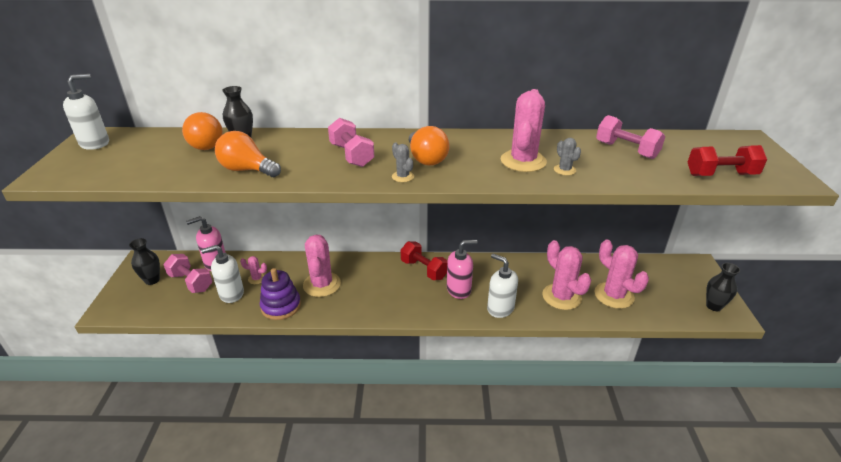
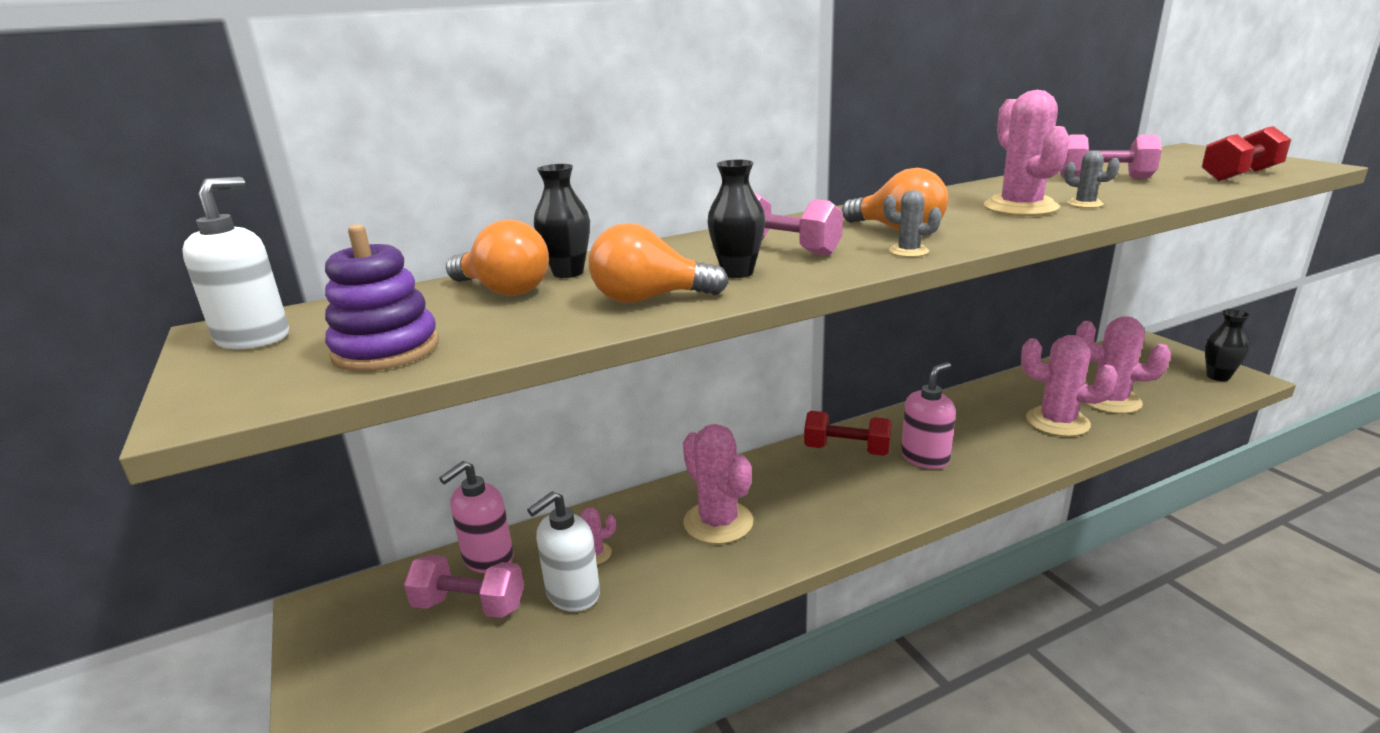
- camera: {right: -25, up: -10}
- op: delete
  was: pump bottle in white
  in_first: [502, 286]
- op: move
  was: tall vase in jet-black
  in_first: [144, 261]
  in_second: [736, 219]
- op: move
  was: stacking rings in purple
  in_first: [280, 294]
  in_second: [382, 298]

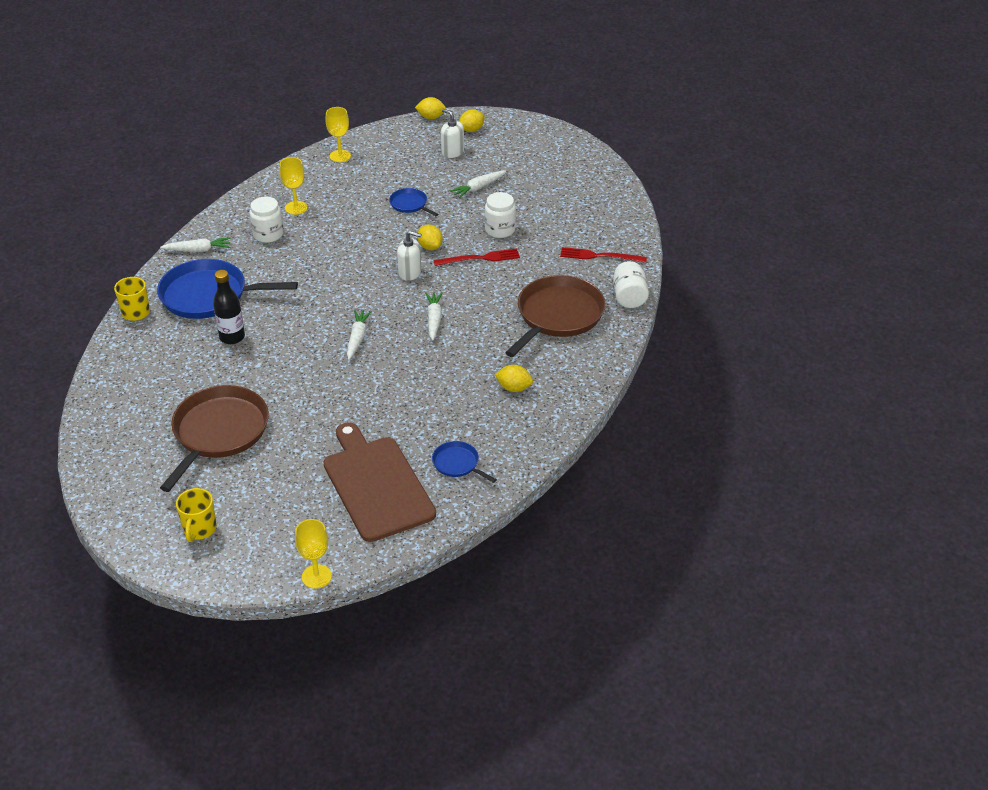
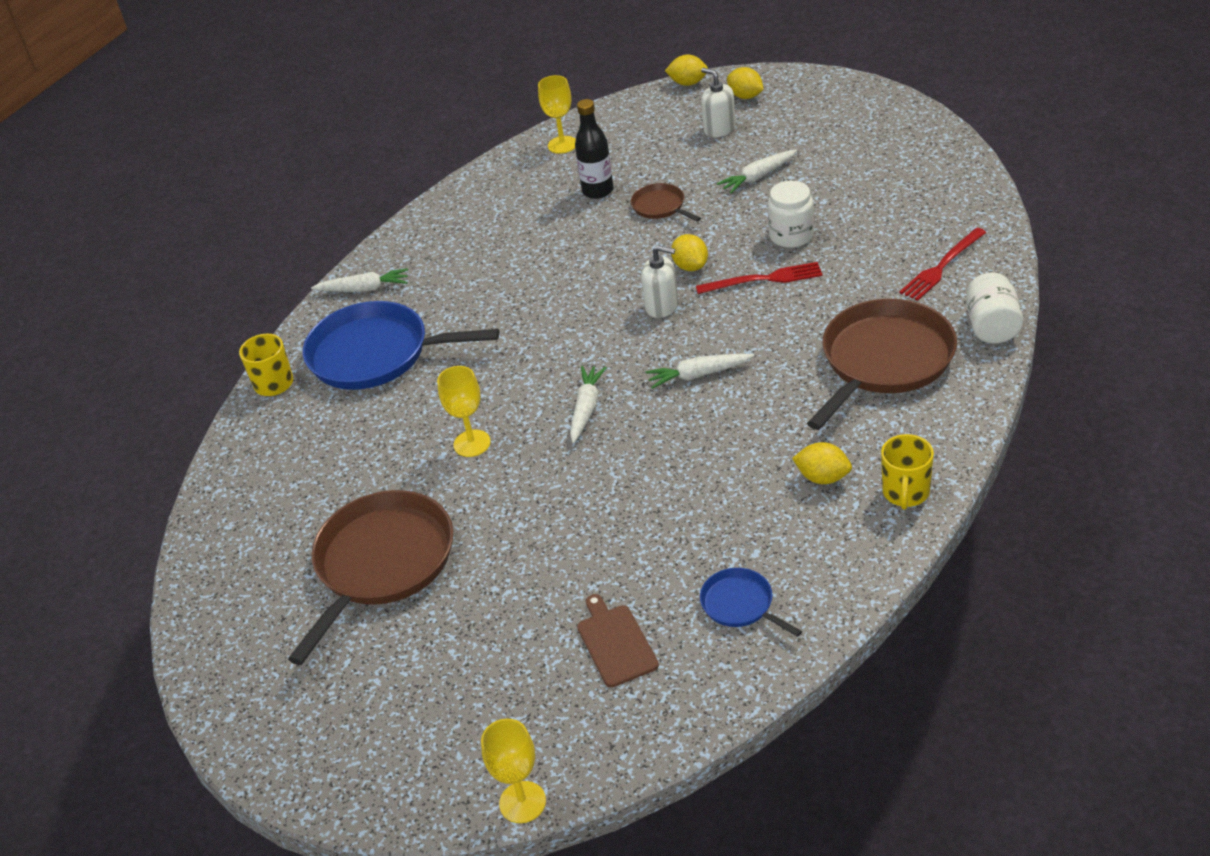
- camera: {right: 10, up: 0}
- op: delete
  was: preserve jar in white
  in_first: [267, 220]
- op: move
  was: tea mug in yellow
  in_first: [196, 515]
  in_second: [907, 472]
- op: move
  was: drink bottle in jet-black
  in_first: [229, 307]
  in_second: [594, 149]
- op: move
  was: goblet in yellow
  in_first: [293, 186]
  in_second: [464, 411]
- op: recolor
  was: frying pan in cobalt
  now: frying pan in dark brown
  in_first: [413, 202]
  in_second: [666, 202]
- op: rotate
  was: toy carrot in white
  in_first: [434, 316]
  in_second: [699, 371]
  clockwise: -105
- op: rotate
  was: toy lemon in yellow
  in_first: [472, 121]
  in_second: [745, 83]
  clockwise: 75
- op: rotate
  was: fork in red
  in_first: [603, 255]
  in_second: [943, 264]
  clockwise: -60
- op: resize
  was: cutting board in dark brown
  in_first: [379, 482]
  in_second: [618, 640]
  ratio: 0.47

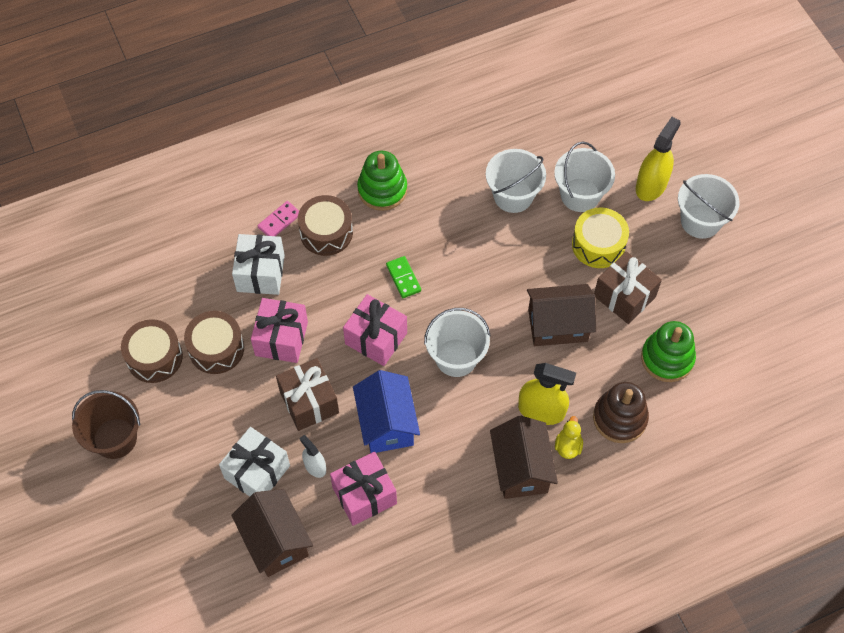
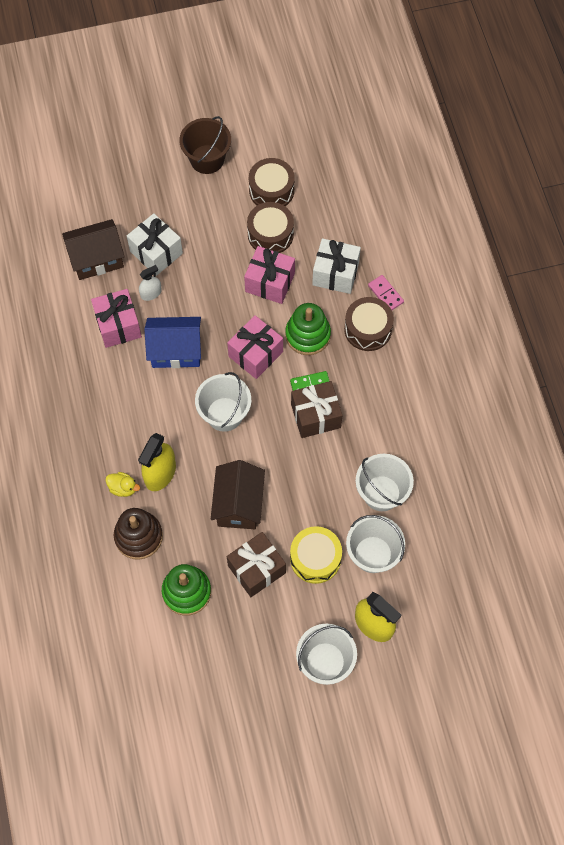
- camera: {right: 100, up: 5}
- op: delete
  was: cottage in dark brown
  in_first: [524, 457]
- op: move
  was: gift in dark brown
  in_first: [307, 394]
  in_second: [316, 409]
- op: move
  was: stacking rings in leaf-green
  in_first: [382, 181]
  in_second: [308, 329]

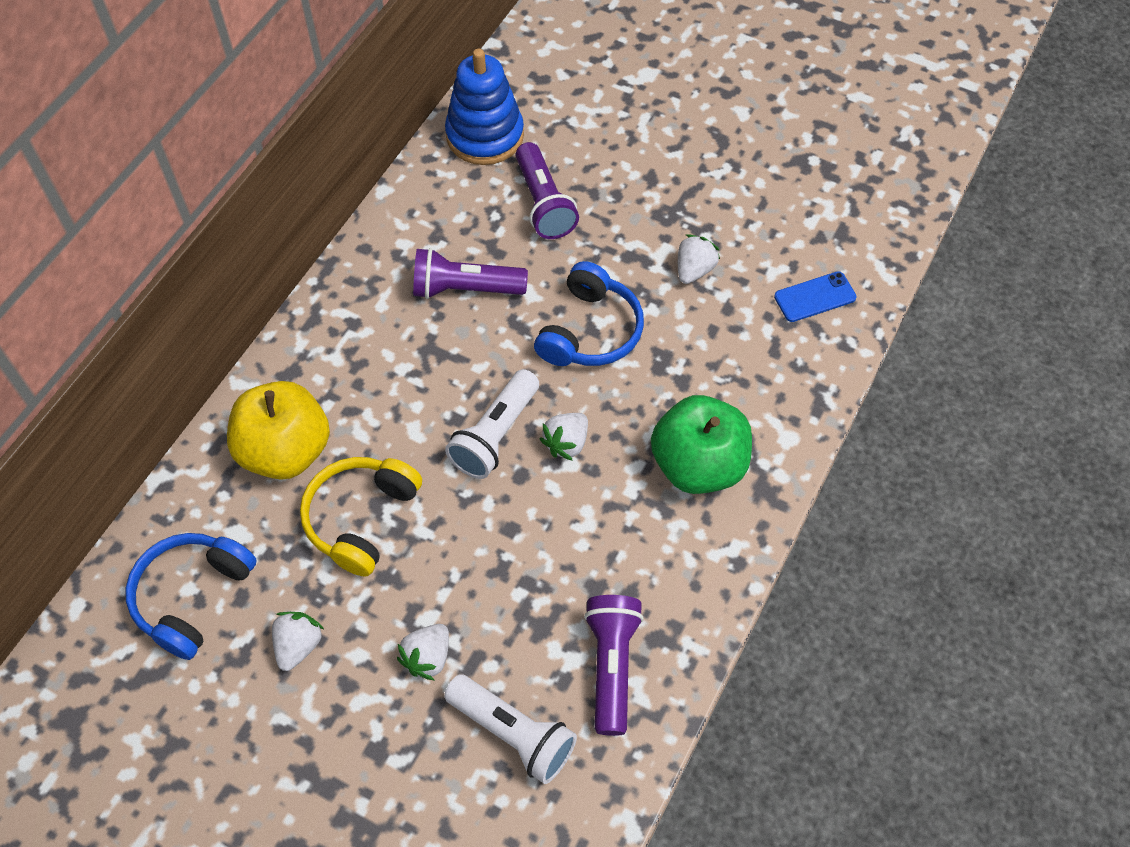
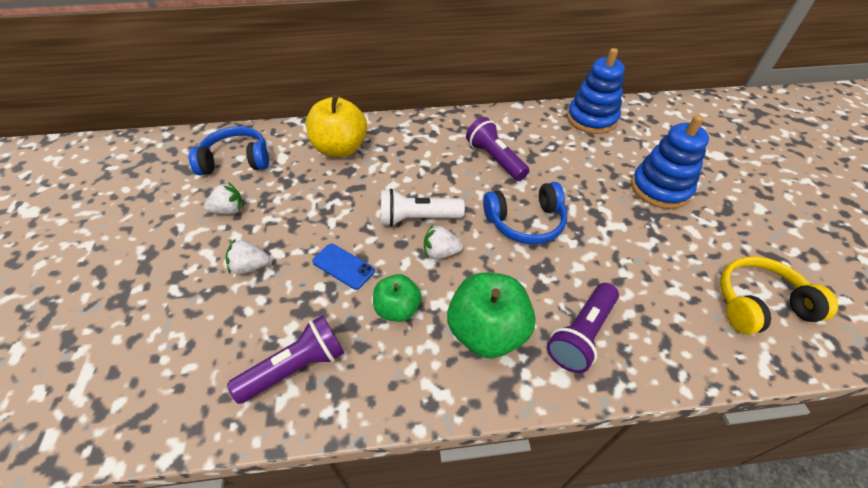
- camera: {right: 55, up: -10}
- op: delete
  was: flashlight in white
  in_first: [510, 729]
- op: delete
  was: toy strawberry in white
  in_first: [699, 259]
- op: insert
  now: apple in leaf-green
  in_second: [397, 298]
- op: insert
  now: stacking rings in cobalt
  in_second: [670, 162]
- op: move
  was: headphones in yellow
  in_first: [361, 517]
  in_second: [779, 295]
- op: move
  was: flashlight in purple
  in_first: [547, 190]
  in_second: [583, 328]
- op: move
  was: smartphone in cobalt
  in_first: [815, 296]
  in_second: [343, 267]

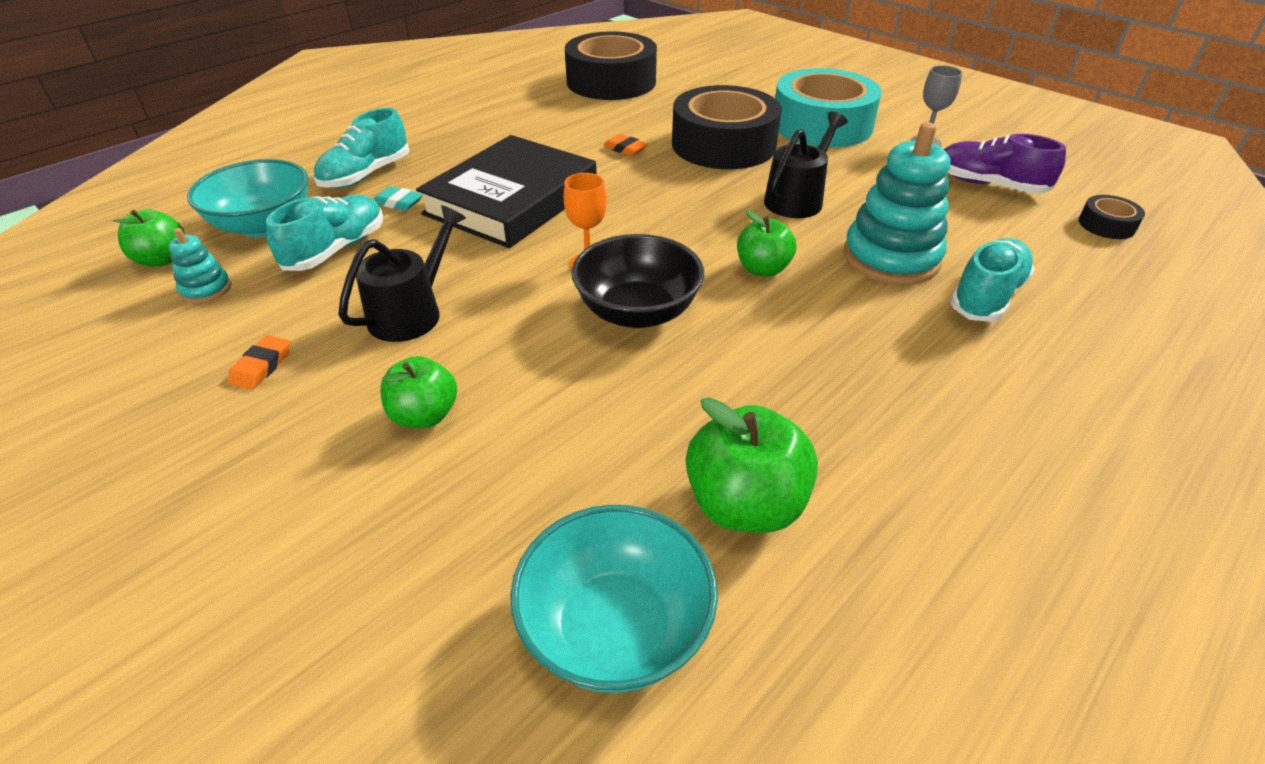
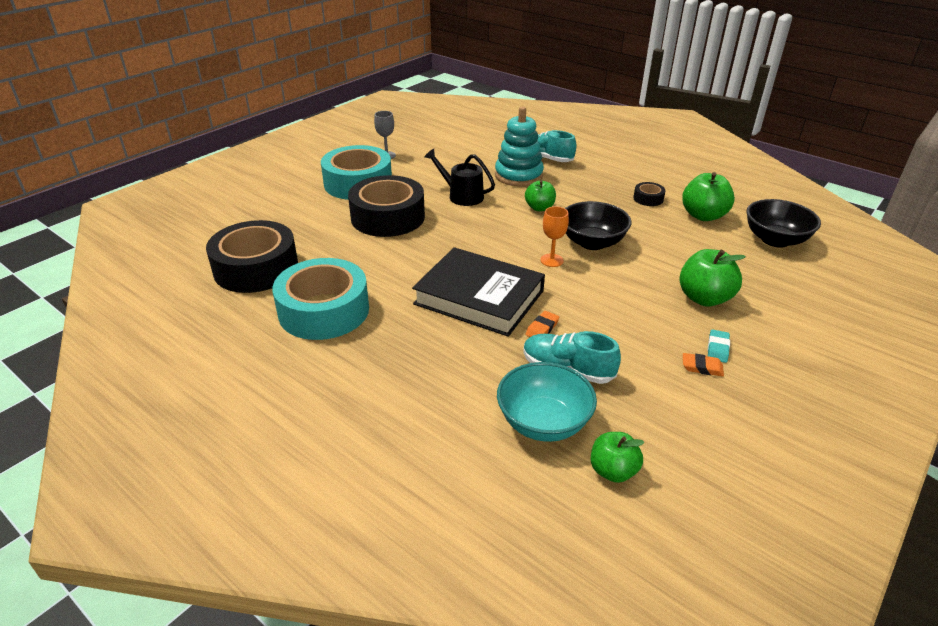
- camera: {right: -95, up: -5}
- op: delete
  was: stacking rings in turquoise
  in_first: [200, 265]
- op: delete
  was: shoe in turquoise
  in_first: [361, 148]
- op: delete
  was: watering can in jet-black
  in_first: [402, 273]
- op: delete
  was: shoe in purple
  in_first: [1005, 164]
- op: insert
  now: sticky tape in turquoise
  in_second: [320, 299]
- op: move
  was: pencil eraser in turquoise
  in_first: [398, 198]
  in_second: [719, 346]
- op: move
  was: pencil eraser in orange
  in_first: [625, 145]
  in_second: [542, 324]
- op: move
  was: sticky tape in jet-black
  in_first: [1112, 217]
  in_second: [649, 194]
- op: recolor
  was: bowl in turquoise
  now: bowl in jet-black
  in_first: [614, 599]
  in_second: [784, 223]
- op: resize
  was: apple in leaf-green
  in_first: [418, 392]
  in_second: [712, 278]
  ratio: 1.53

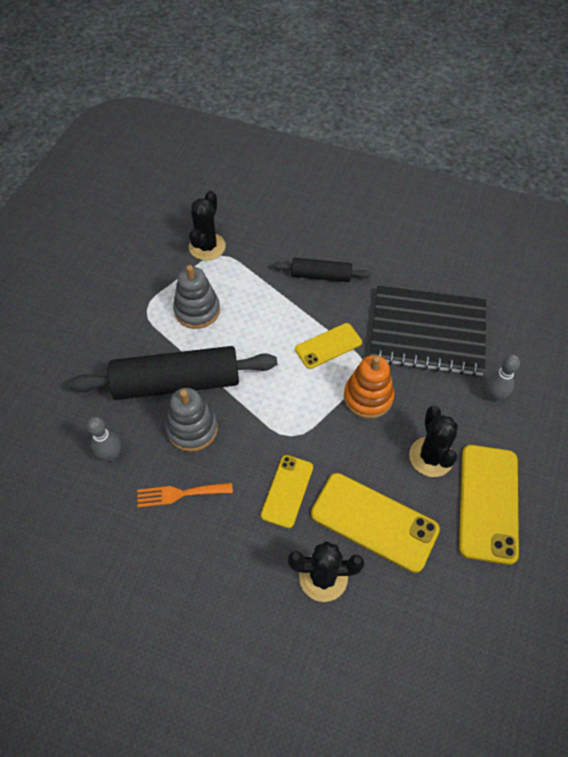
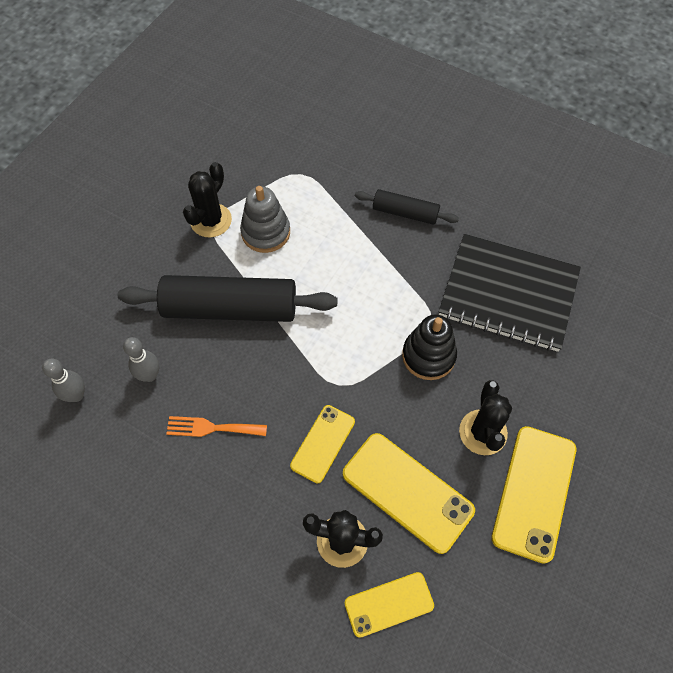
- camera: {right: 10, up: 5}
- op: delete
  was: stacking rings in ash-grey
  in_first: [191, 420]
- op: move
  was: saguaro cactus in jet-black
  in_first: [207, 225]
  in_second: [207, 200]
- op: move
  was: smartphone in yellow
  in_first: [328, 346]
  in_second: [389, 605]
- op: move
  was: bowling pin in ash-grey
  in_first: [503, 378]
  in_second: [63, 380]
- op: recolor
  was: stacking rings in orange
  now: stacking rings in jet-black
  in_first: [369, 387]
  in_second: [429, 347]

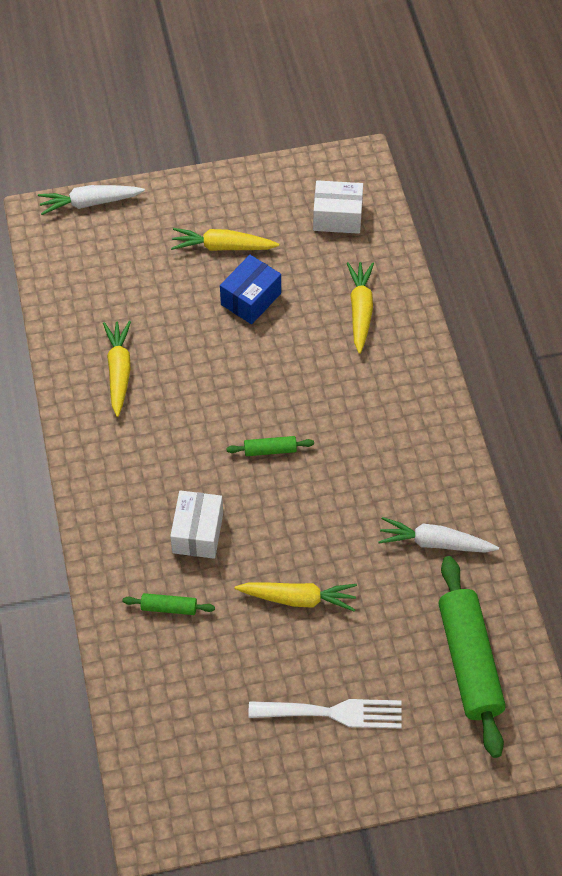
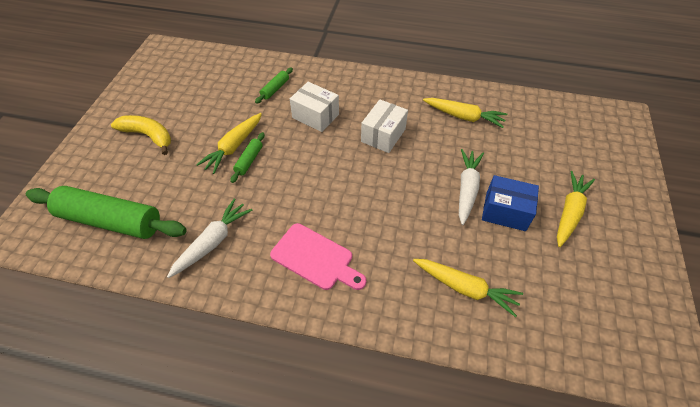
- camera: {right: 115, up: -5}
- op: insert
  now: cutting board in rose-pink
  in_second: [318, 256]
- op: move
  was: toy carrot in white
  in_first: [91, 200]
  in_second: [471, 187]
- op: move
  was: pastry roller in leaf-green
  in_first: [270, 446]
  in_second: [247, 157]
- op: move
  was: package in white
  in_first: [338, 207]
  in_second: [384, 126]
- op: replace
  was: fork in white
  now: banana in yellow
  in_first: [325, 713]
  in_second: [141, 135]
- op: rotate
  was: package in cobalt
  in_first: [250, 289]
  in_second: [510, 203]
  clockwise: -45

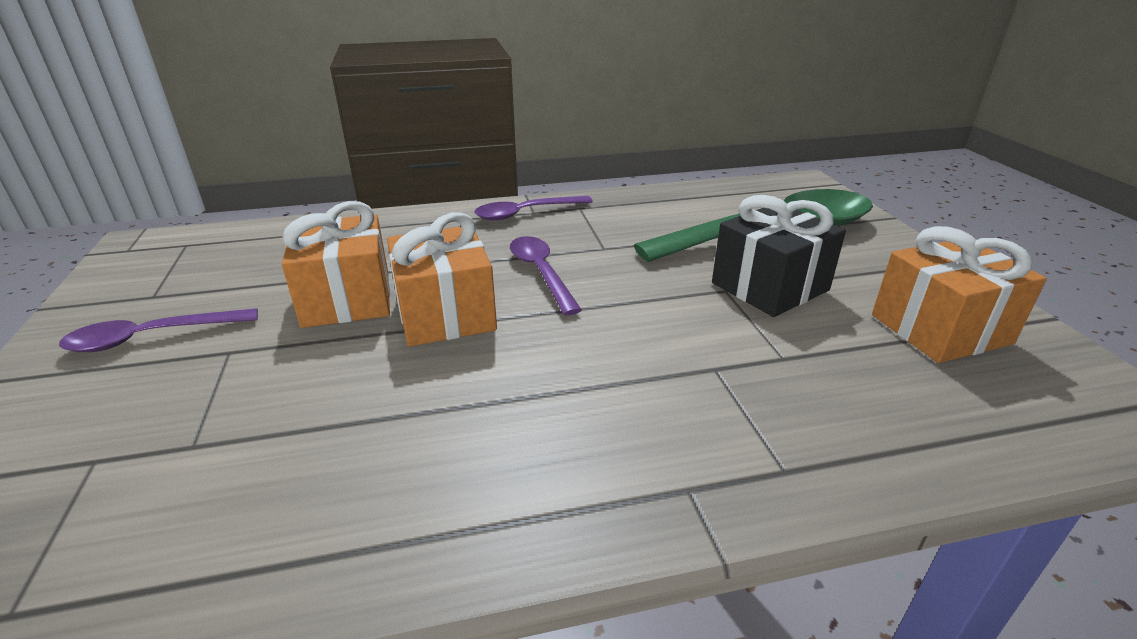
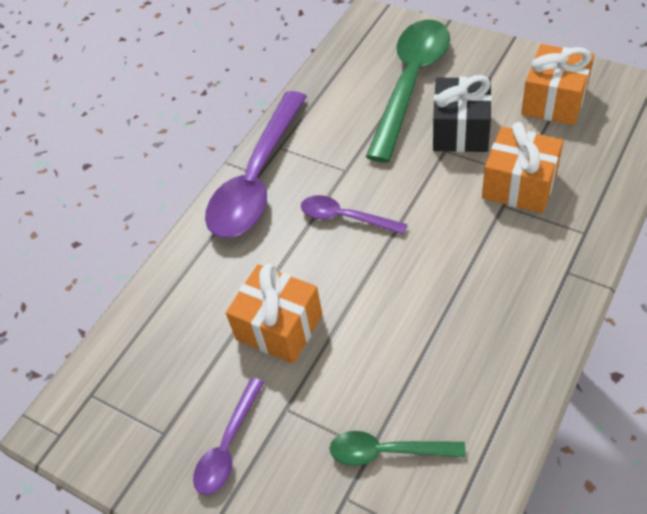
- camera: {right: -40, up: 20}
- op: insert
  now: teaspoon in leaf-green
  in_second: [397, 448]
- op: move
  was: gift in orange
  in_first: [442, 280]
  in_second: [522, 167]
- op: resize
  was: teaspoon in purple
  in_first: [533, 208]
  in_second: [256, 164]
  ratio: 1.99

